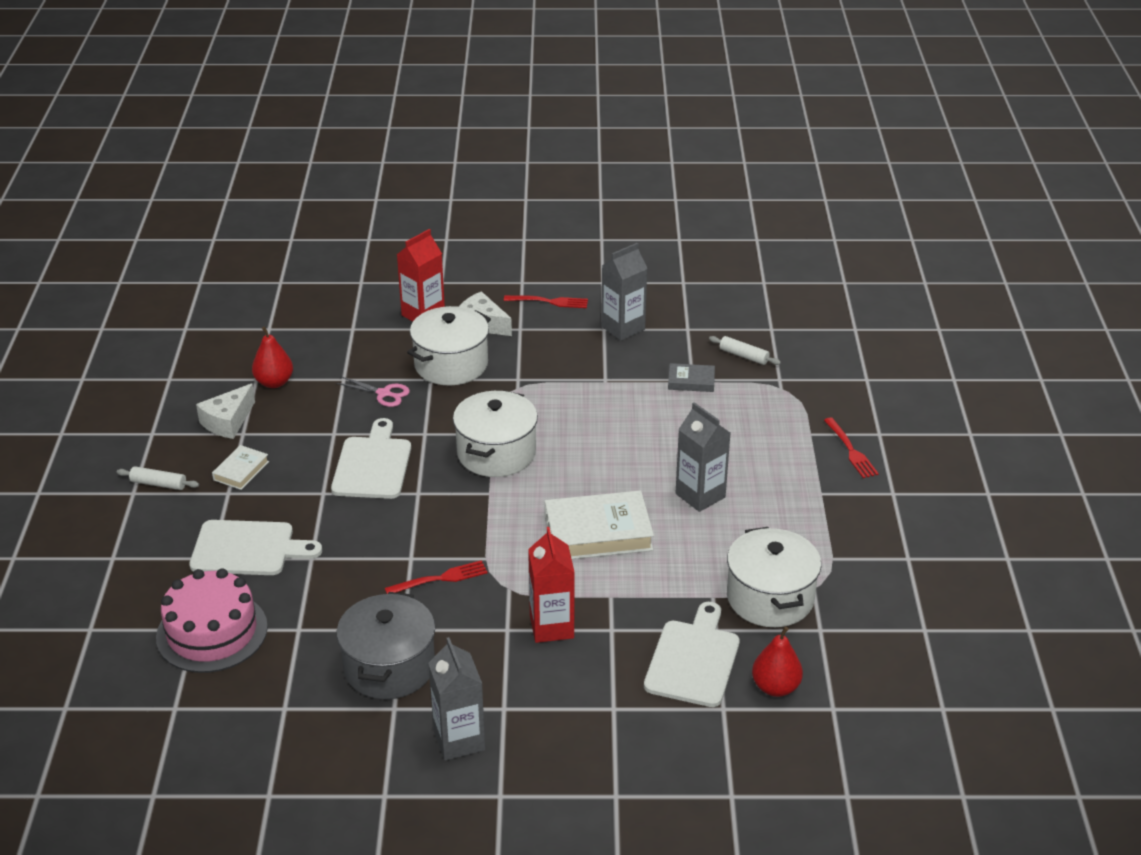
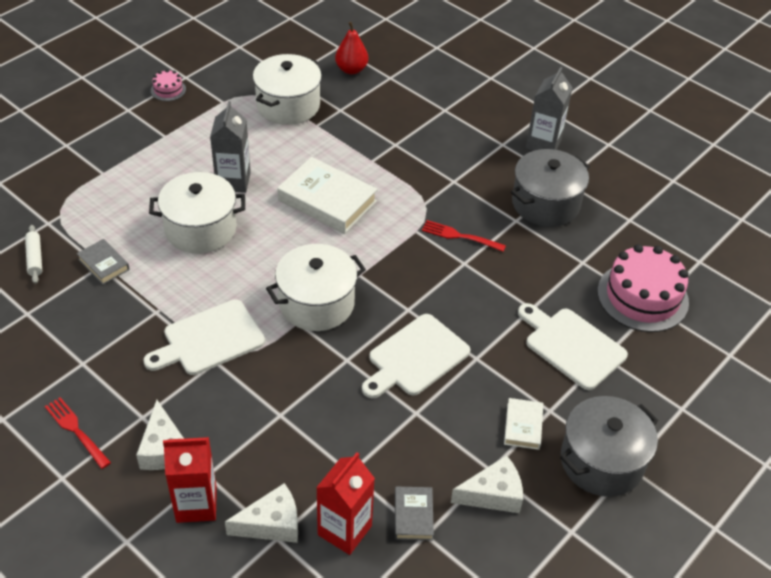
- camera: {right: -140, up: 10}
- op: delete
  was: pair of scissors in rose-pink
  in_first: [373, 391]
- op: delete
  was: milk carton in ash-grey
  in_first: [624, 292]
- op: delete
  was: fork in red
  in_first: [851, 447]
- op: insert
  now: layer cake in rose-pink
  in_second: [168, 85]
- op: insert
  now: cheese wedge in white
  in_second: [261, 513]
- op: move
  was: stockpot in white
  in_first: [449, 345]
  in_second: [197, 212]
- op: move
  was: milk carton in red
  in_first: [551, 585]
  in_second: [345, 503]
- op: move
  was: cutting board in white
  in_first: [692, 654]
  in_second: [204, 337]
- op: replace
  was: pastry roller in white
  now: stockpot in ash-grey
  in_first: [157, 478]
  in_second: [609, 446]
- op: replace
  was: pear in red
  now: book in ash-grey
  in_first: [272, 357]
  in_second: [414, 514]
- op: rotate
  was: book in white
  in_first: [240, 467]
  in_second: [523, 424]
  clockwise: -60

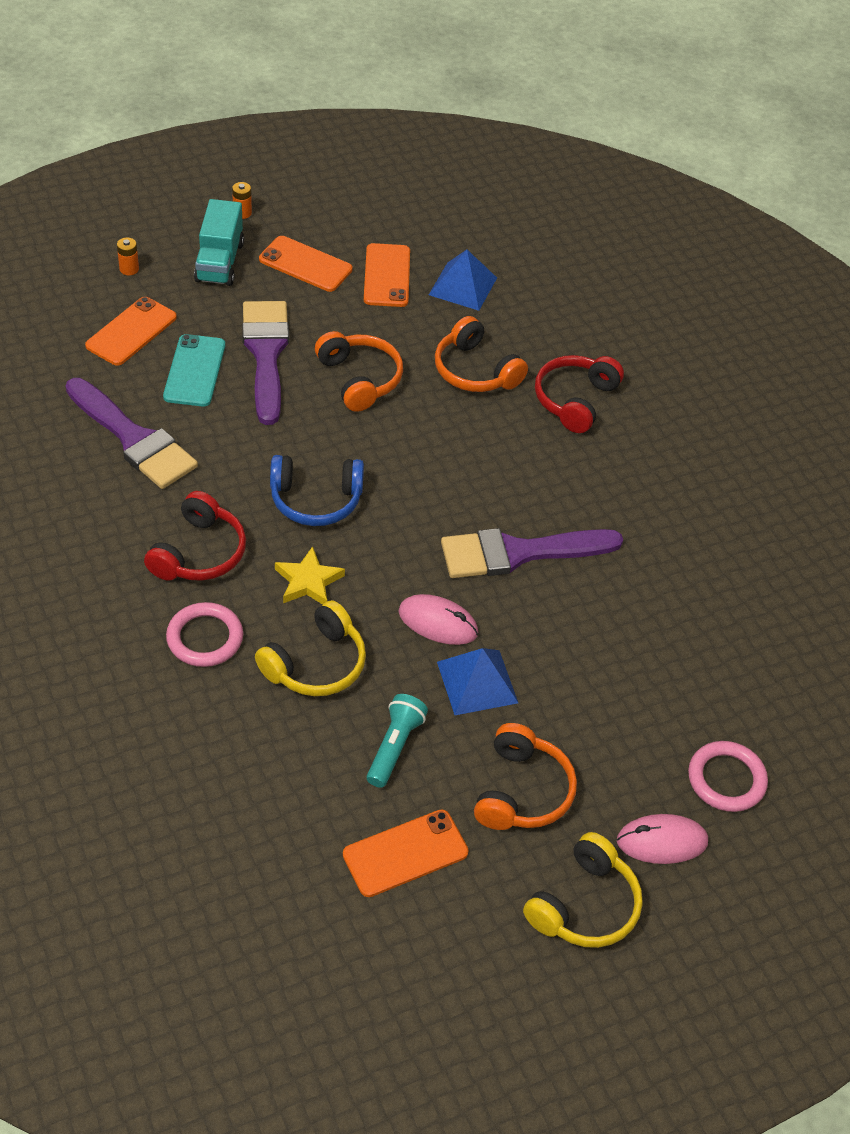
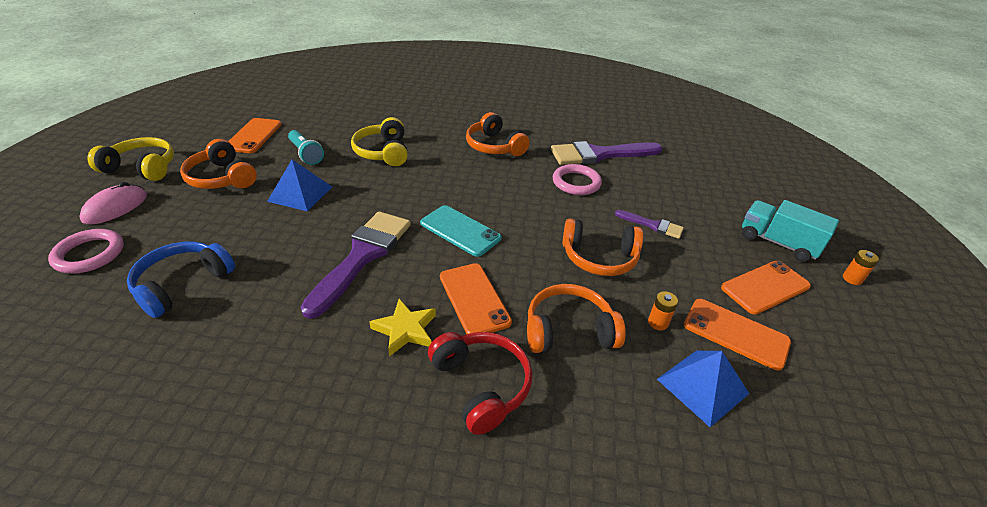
- camera: {right: 125, up: -10}
- op: delete
  was: PC mouse in rose-pink
  in_first: [438, 619]
- op: move
  was: smartphone in orange
  in_first: [131, 331]
  in_second: [476, 298]
- op: move
  was: battery in orange
  in_first: [128, 256]
  in_second: [663, 310]
- op: move
  was: smartphone in turquoise
  in_first: [194, 370]
  in_second: [460, 231]
- op: move
  was: torus in rose-pink
  in_first: [204, 634]
  in_second: [577, 179]
- op: move
  was: headphones in cobalt
  in_first: [317, 490]
  in_second: [181, 280]
- op: move
  was: star shape in yellow
  in_first: [310, 575]
  in_second: [403, 327]
- op: recolor
  was: headphones in red
  now: headphones in orange
  in_first: [195, 536]
  in_second: [498, 134]
- op: rotate
  was: headphones in yellow
  in_first: [583, 890]
  in_second: [130, 159]
  clockwise: 120
- op: resize
  was: paint brush in purple
  in_first: [265, 363]
  in_second: [649, 224]
  ratio: 0.49

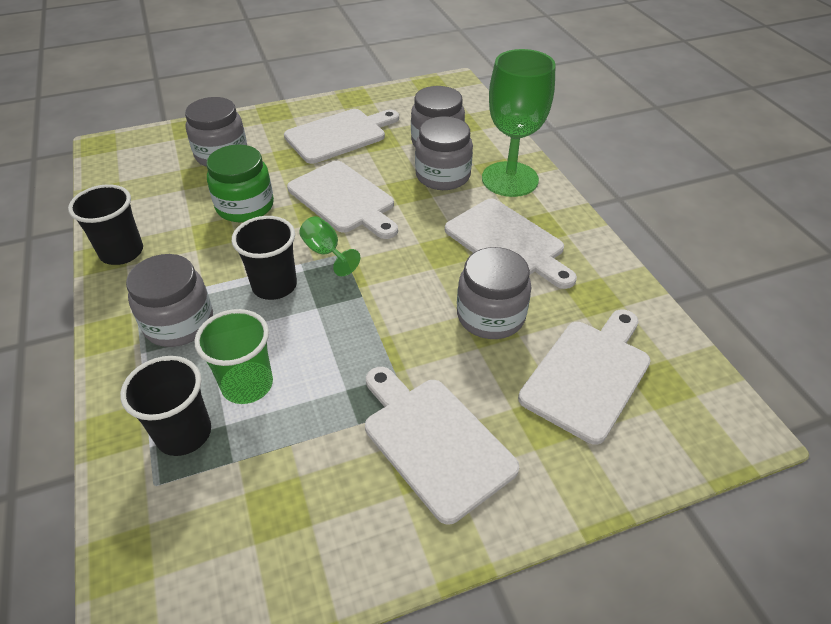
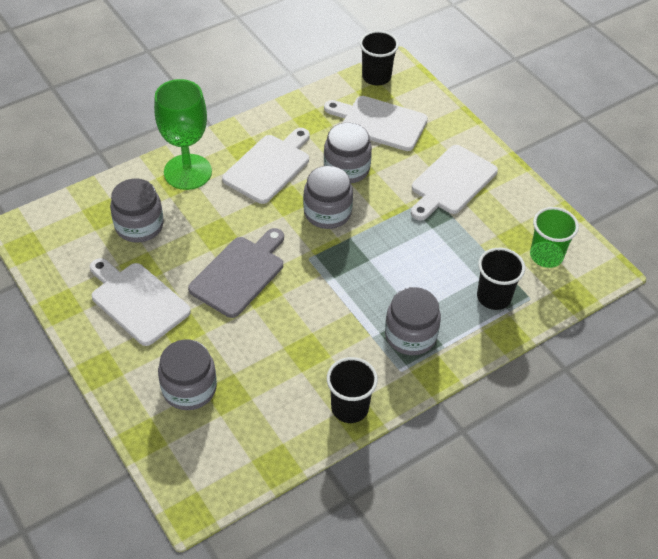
- camera: {right: -105, up: 5}
- op: delete
  was: preserve jar in leaf-green
  in_first: [240, 183]
- op: delete
  was: goblet in leaf-green
  in_first: [329, 246]
- op: move
  was: tumbler in leaf-green
  in_first: [233, 356]
  in_second: [554, 237]
- op: move
  was: tumbler in jet-black
  in_first: [264, 258]
  in_second: [379, 58]
- op: move
  was: preserve jar in ash-grey
  in_first: [444, 153]
  in_second: [328, 197]
- op: recolor
  was: cutting board in white
  now: cutting board in ash-grey
  in_first: [342, 200]
  in_second: [236, 273]

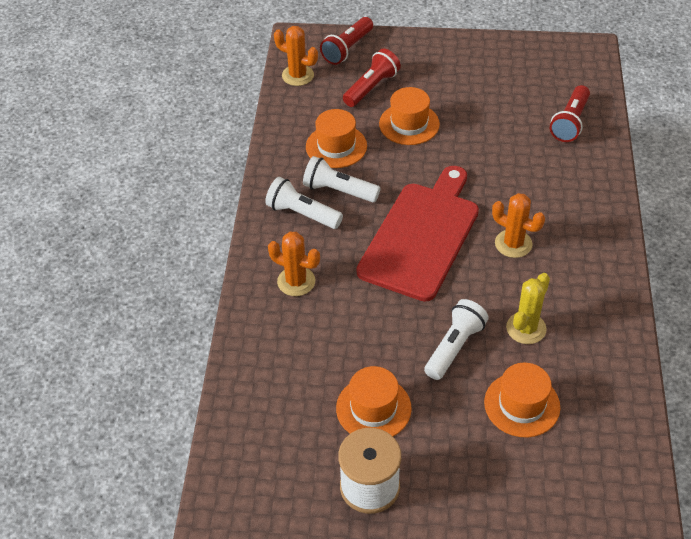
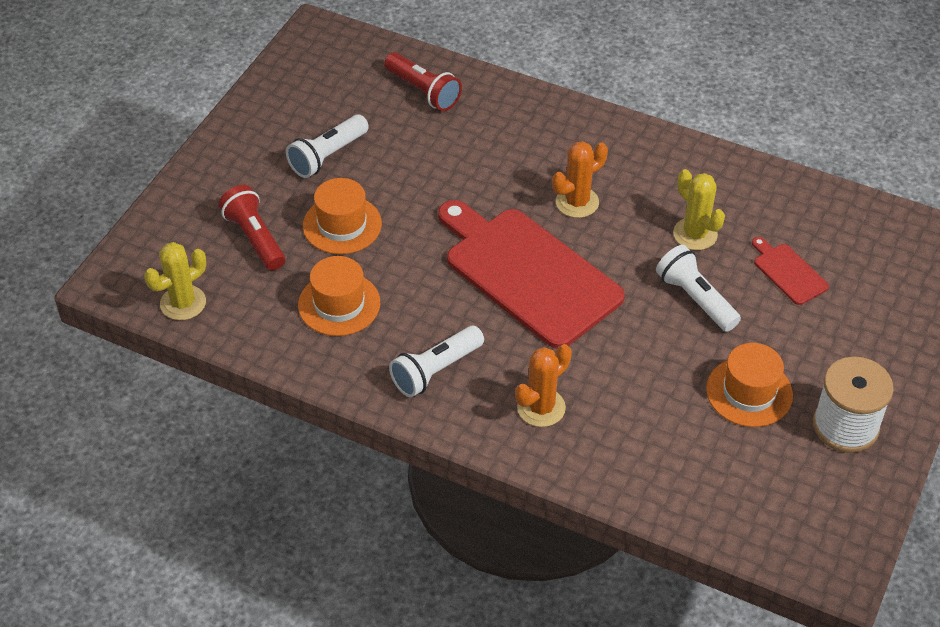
- camera: {right: -70, up: 0}
- op: delete
  was: flashlight in red
  in_first: [346, 41]
- op: move
  was: flashlight in white
  in_first: [341, 179]
  in_second: [327, 146]
- op: replace
  was: hat in orange
  now: cutting board in red
  in_first: [522, 400]
  in_second: [790, 271]
- op: recolor
  was: saguaro cactus in orange
  now: saguaro cactus in yellow
  in_first: [296, 56]
  in_second: [175, 281]

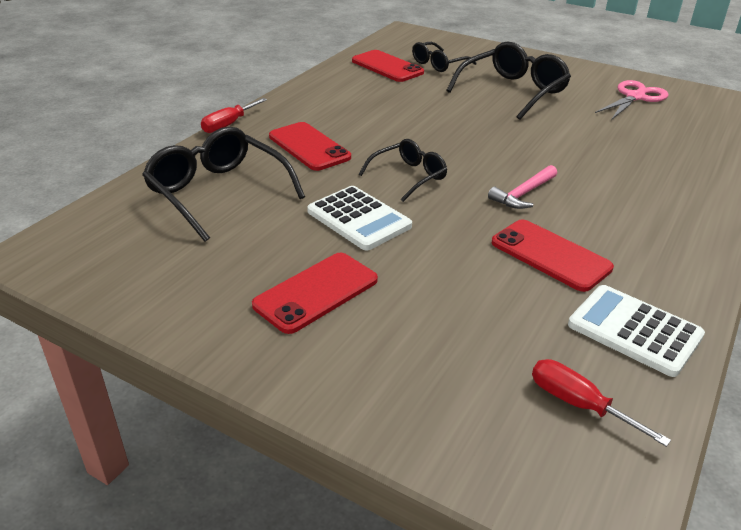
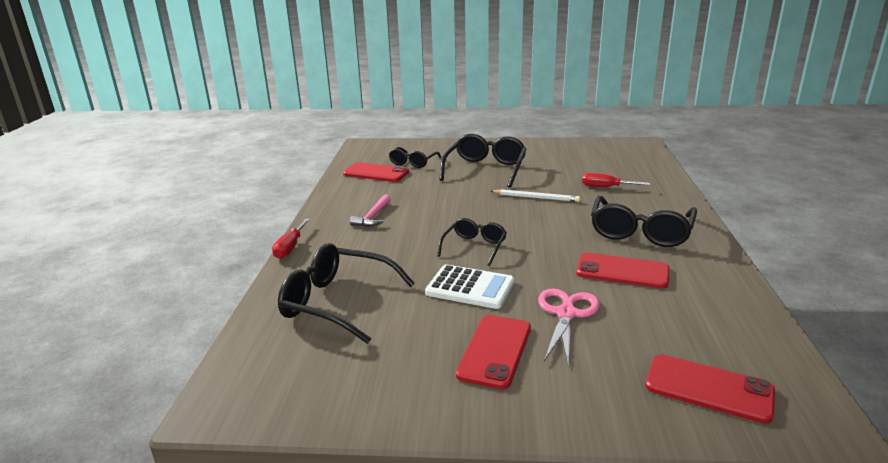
- camera: {right: -25, up: -10}
- op: delete
  was: calculator in white
  in_first: [636, 331]
- op: insert
  now: pencil in white
  in_second: [535, 195]
- op: insert
  now: eyeglasses in jet-black
  in_second: [644, 221]
- op: move
  was: smartphone in red
  in_first: [310, 146]
  in_second: [710, 389]
- op: move
  was: hammer in rose-pink
  in_first: [522, 187]
  in_second: [370, 211]
- op: move
  was: hand screwdriver in red
  in_first: [601, 403]
  in_second: [616, 180]
- op: move
  was: pair of scissors in rose-pink
  in_first: [631, 99]
  in_second: [569, 326]

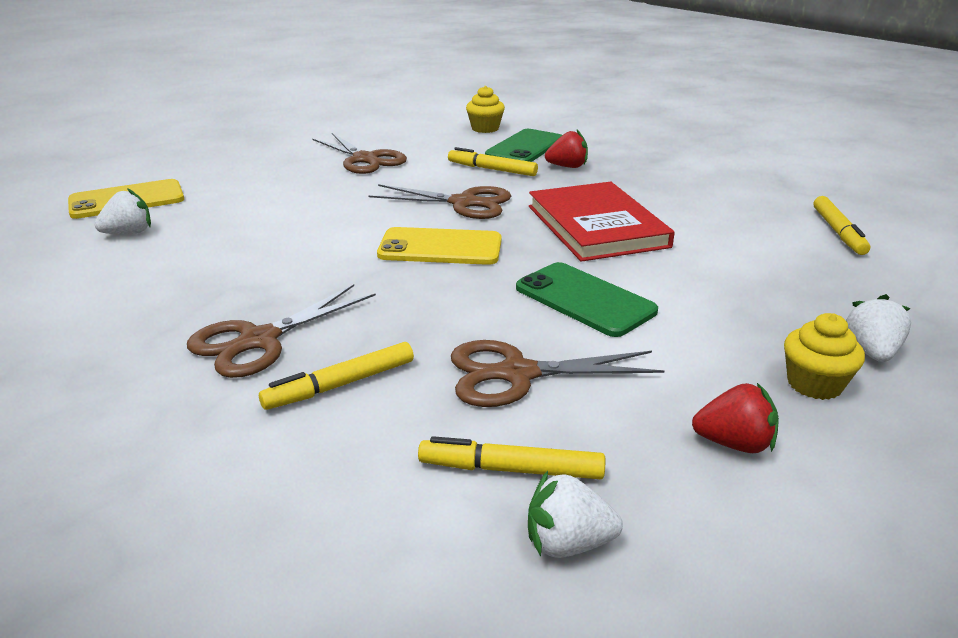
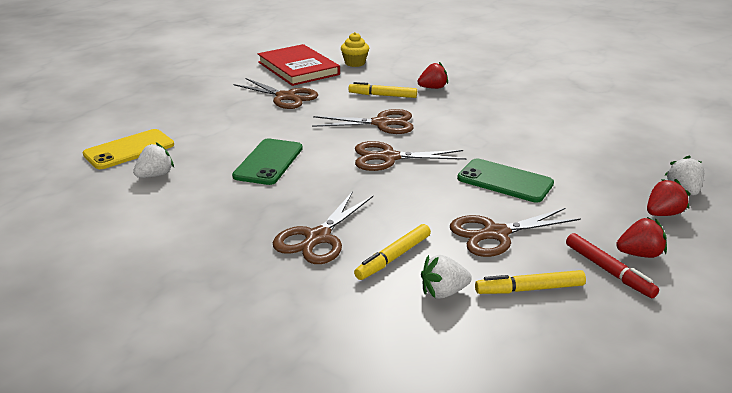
- camera: {right: -15, up: 0}
- op: delete
  was: felt pen in yellow
  in_first: [841, 225]
- op: insert
  now: felt pen in red
  in_second: [612, 265]
- op: move
  was: smartphone in leaf-green
  in_first: [523, 145]
  in_second: [267, 162]
- op: move
  was: toy strawberry in white
  in_first: [575, 514]
  in_second: [446, 277]
- op: move
  was: book in red
  in_first: [602, 222]
  in_second: [299, 65]
- op: replace
  was: smartphone in yellow
  now: pair of scissors in dark brown
  in_first: [439, 246]
  in_second: [411, 156]
- op: replace
  was: cupcake in yellow
  now: toy strawberry in red
  in_first: [824, 356]
  in_second: [668, 197]

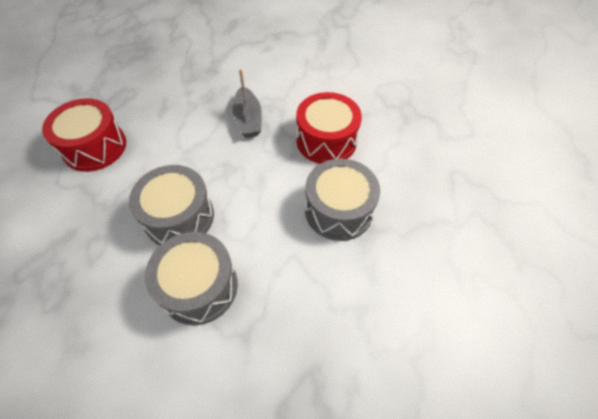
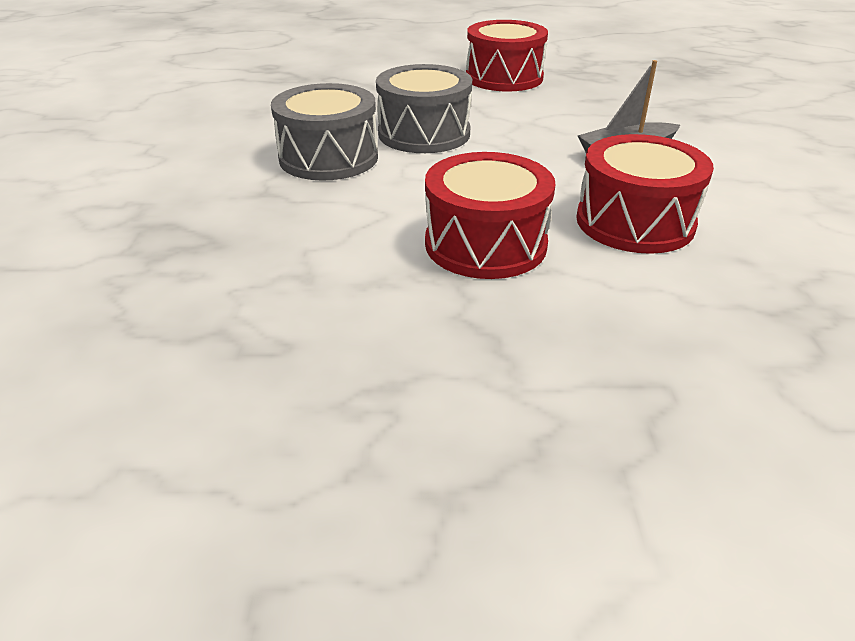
- camera: {right: 80, up: -20}
- op: recolor
  was: toy drum in ash-grey
  now: toy drum in red
  in_first: [342, 200]
  in_second: [490, 215]

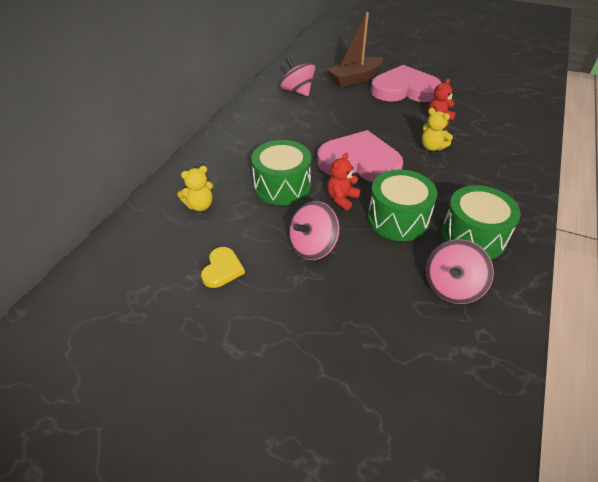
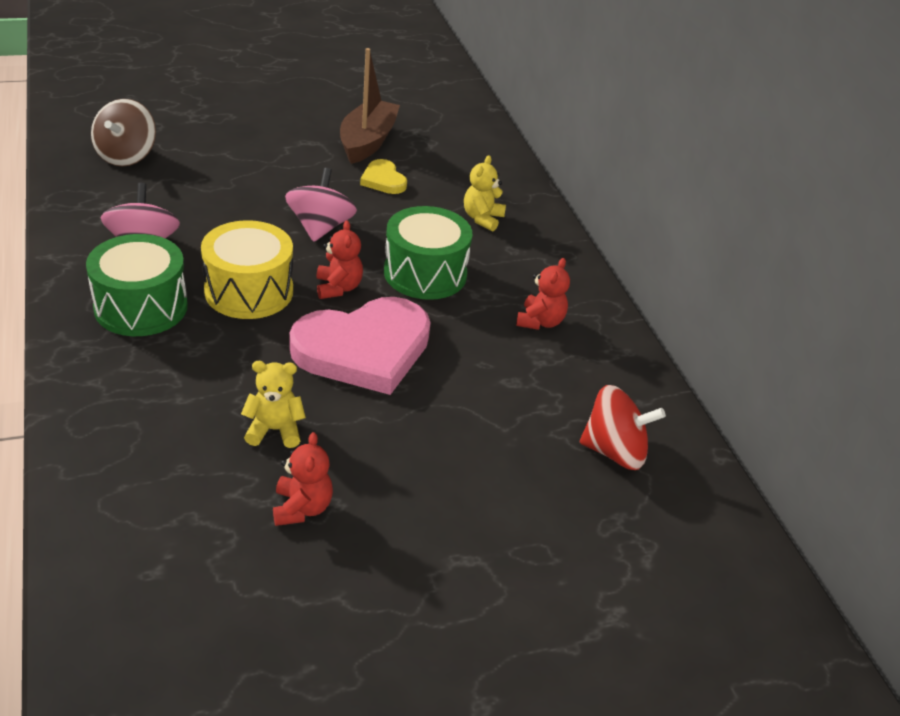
- camera: {right: 135, up: -5}
- op: delete
  was: heart in rose-pink
  in_first: [406, 83]
- op: insert
  now: toy top in dark brown
  in_second: [123, 132]
- op: insert
  now: teddy bear in red
  in_second: [543, 294]
- op: move
  was: toy boat in dark brown
  in_first: [355, 49]
  in_second: [370, 106]
- op: recolor
  was: toy top in rose-pink
  now: toy top in red
  in_first: [297, 76]
  in_second: [623, 427]
- op: recolor
  was: toy drum in leaf-green
  now: toy drum in yellow
  in_first: [402, 205]
  in_second: [247, 269]

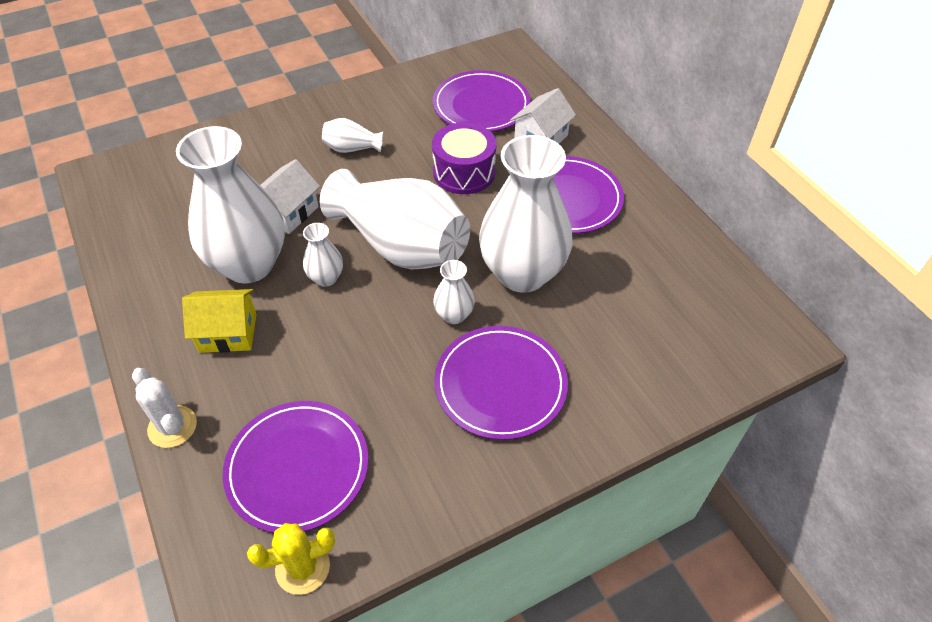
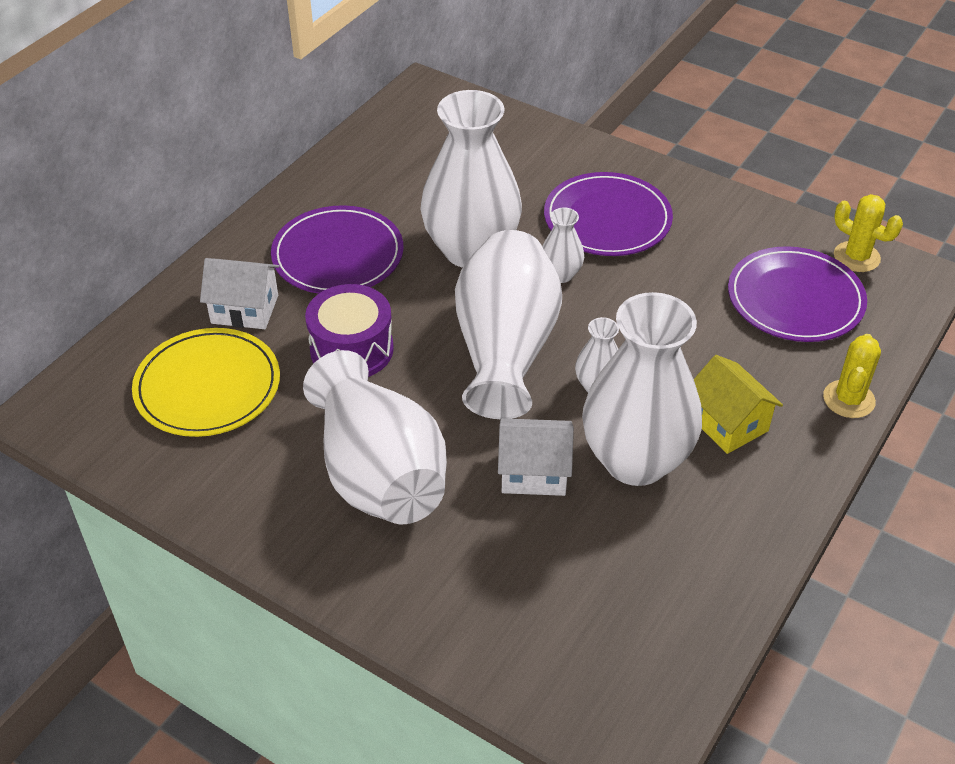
- camera: {right: -120, up: -5}
- op: recolor
  was: saguaro cactus in white
  now: saguaro cactus in yellow
  in_first: [164, 408]
  in_second: [852, 376]
- op: recolor
  was: plate in purple
  now: plate in yellow
  in_first: [482, 101]
  in_second: [206, 382]
- op: resize
  was: tall vase in white
  in_first: [353, 135]
  in_second: [375, 437]
  ratio: 2.29

